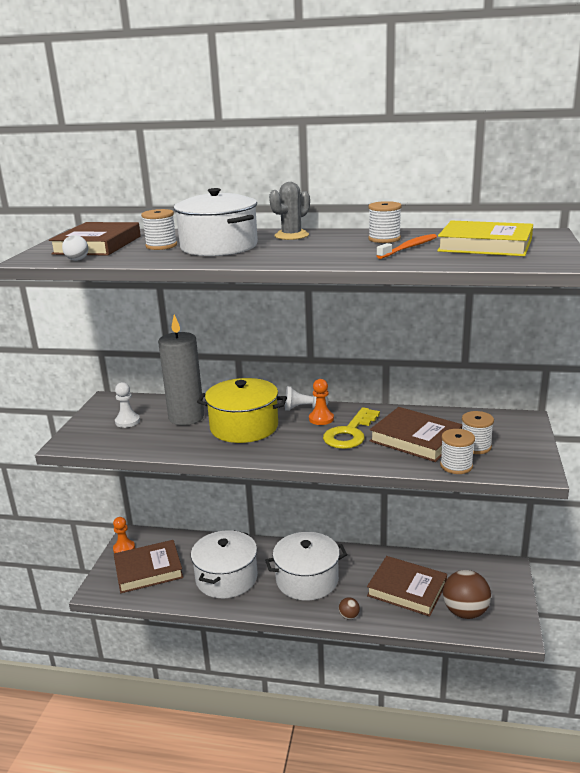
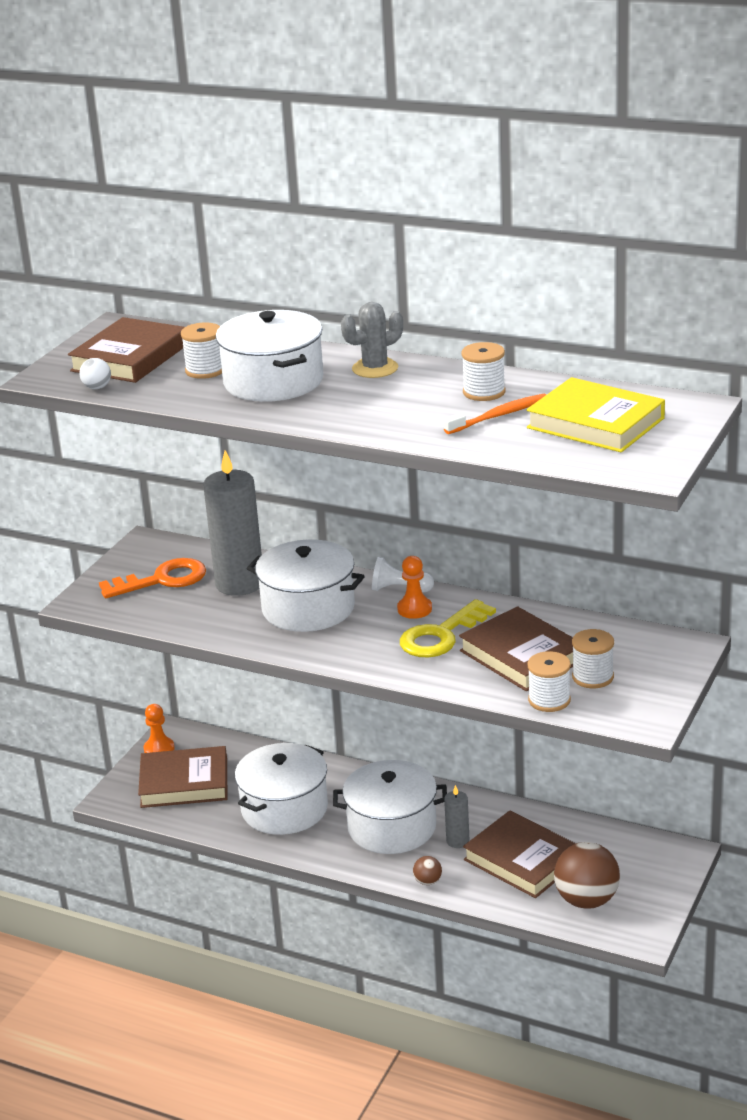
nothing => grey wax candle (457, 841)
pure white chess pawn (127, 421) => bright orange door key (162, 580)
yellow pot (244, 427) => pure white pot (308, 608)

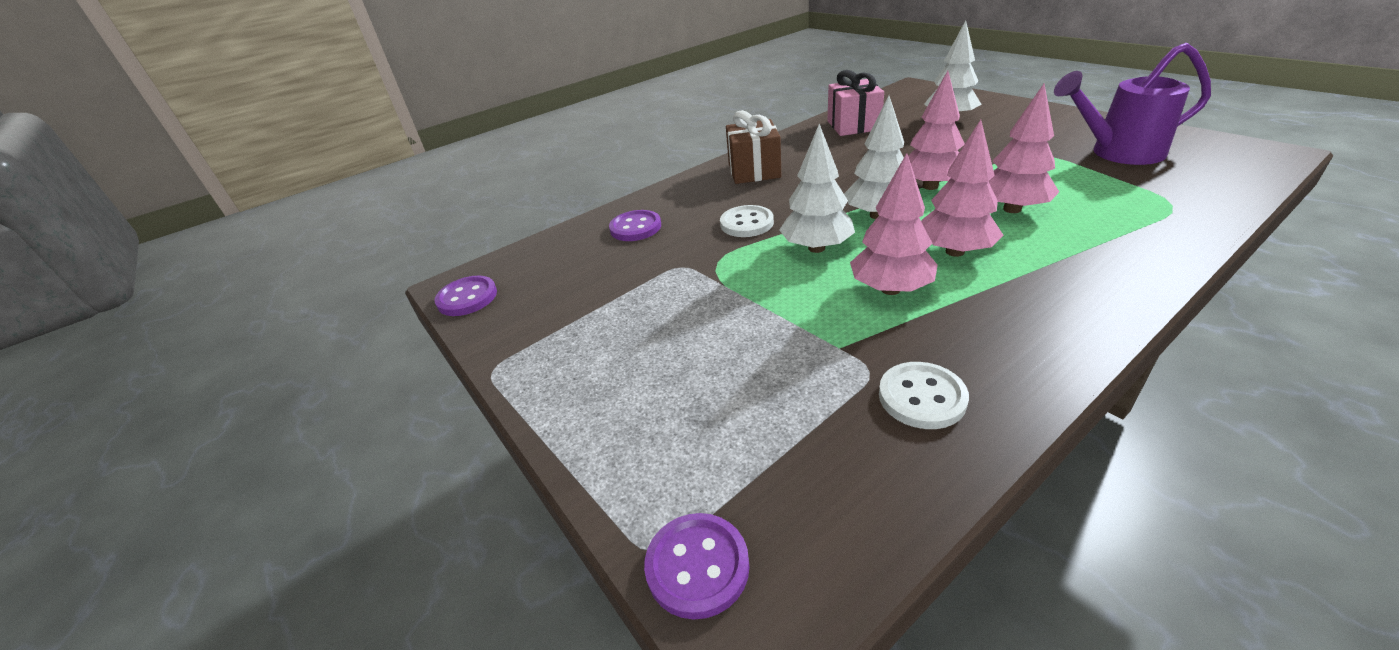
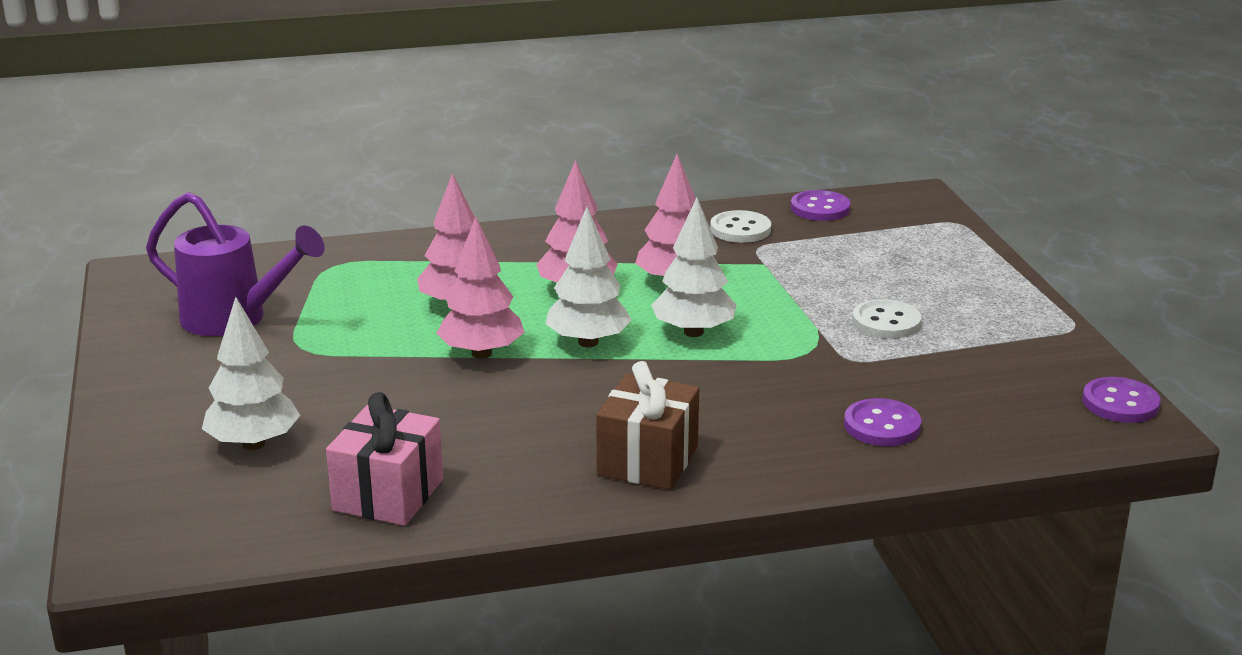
purple shirt button (697, 566) => purple shirt button (820, 208), relocated
pure white shirt button (746, 223) => pure white shirt button (886, 322), relocated

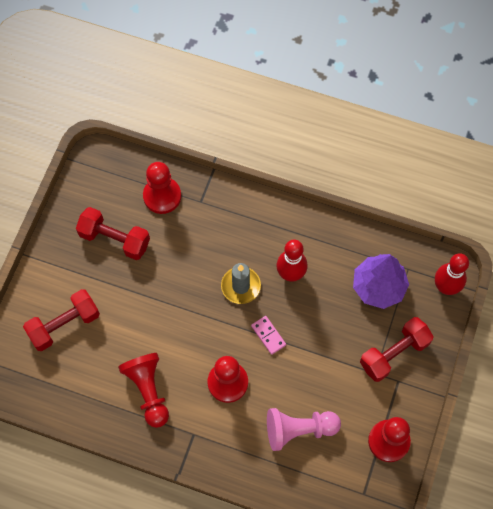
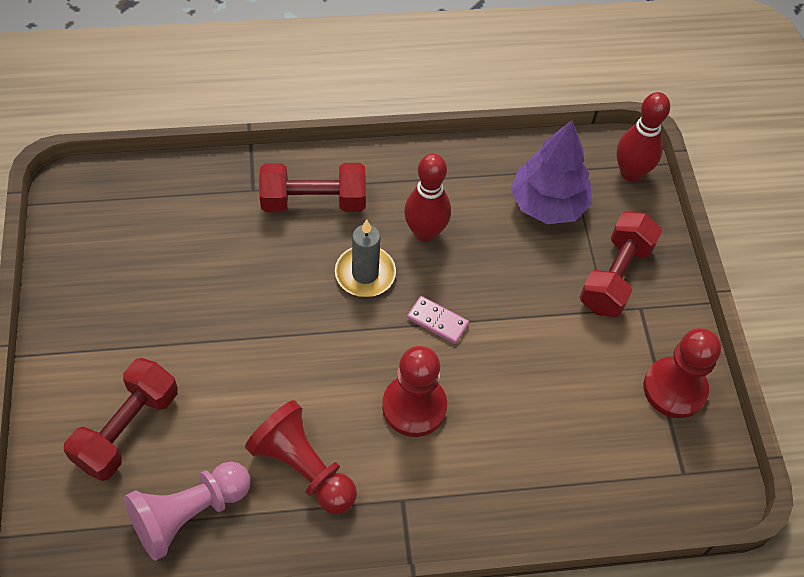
scarlet chess pawn (162, 196) => nothing
scarlet hand weight (115, 239) => scarlet hand weight (313, 201), relocated
rosy chess pawn (298, 430) => rosy chess pawn (188, 514), relocated

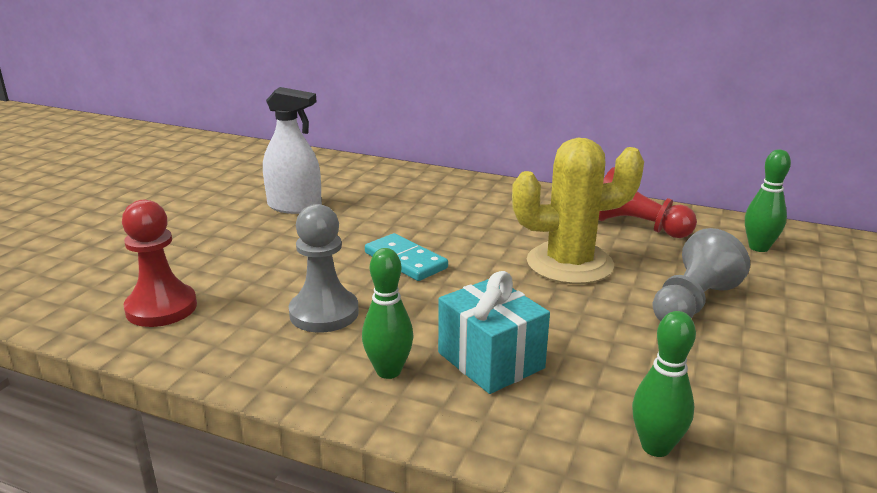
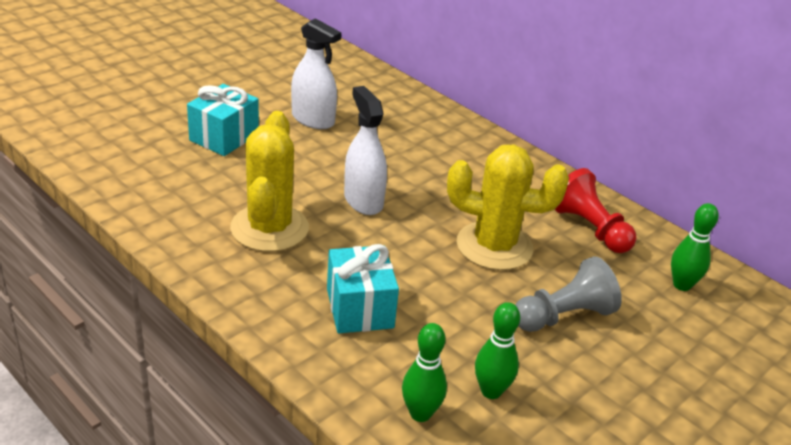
scarlet chess pawn (161, 308) => nothing
nothing => turquoise wrapped gift (224, 137)
green skittle (388, 371) => green skittle (491, 391), relocated
grey chess pawn (324, 313) => yellow saguaro cactus (269, 228)
turquoise domino (405, 260) => pure white spray cleaner (363, 200)

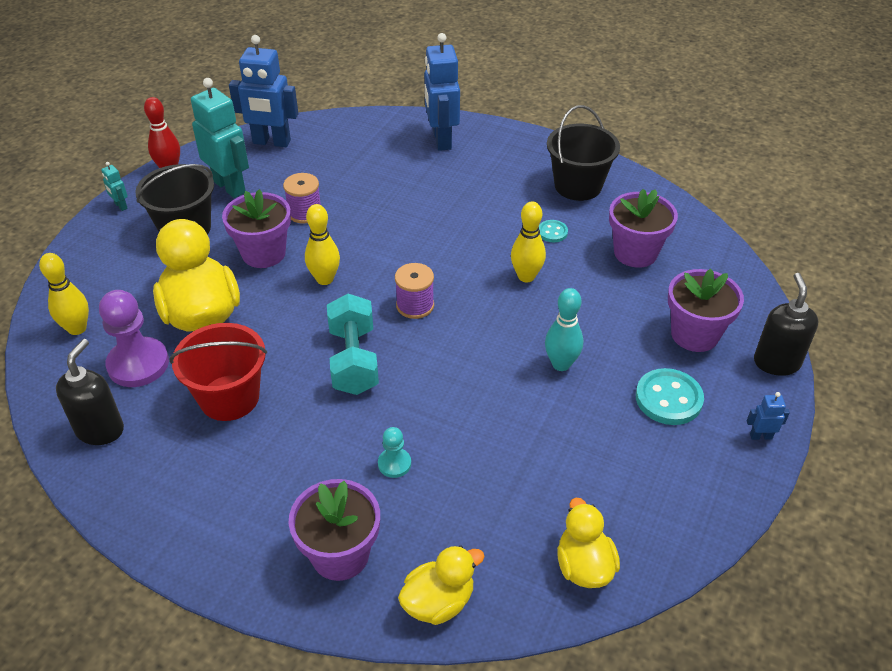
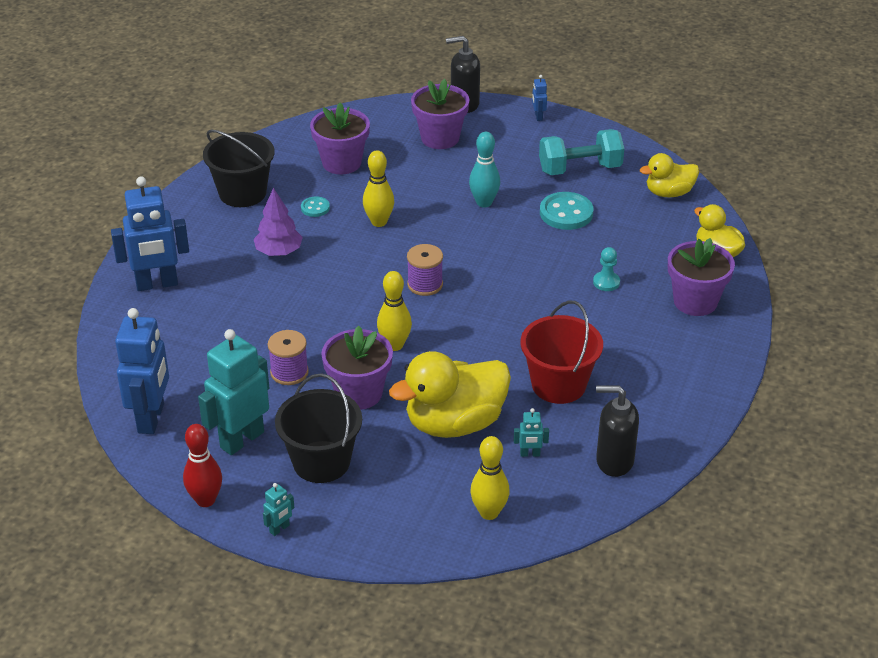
nothing => purple toy tree (279, 252)
turquoise hand weight (354, 360) => turquoise hand weight (580, 169), relocated
turquoise shirt button (668, 399) => turquoise shirt button (566, 213), relocated
purple chess pawn (138, 364) => turquoise robot (530, 454)

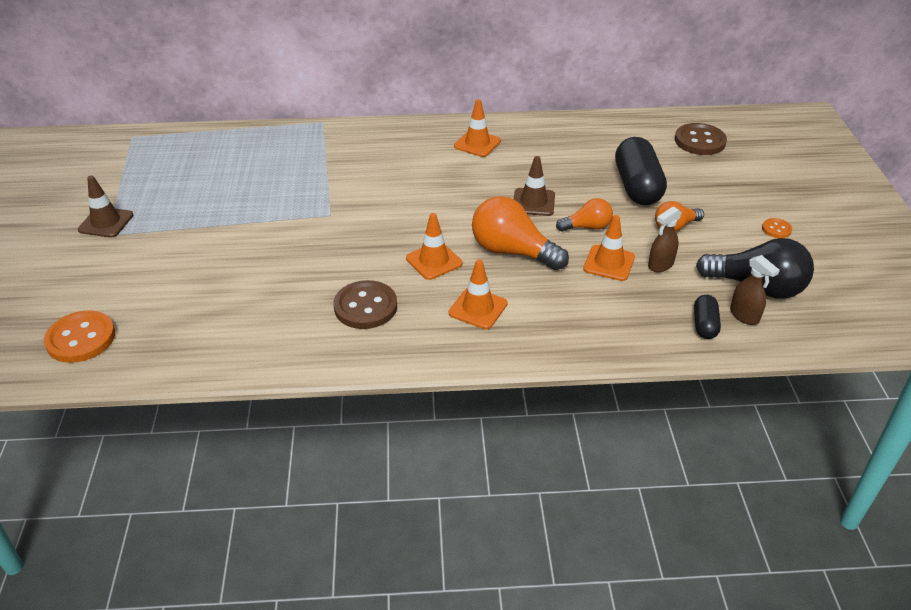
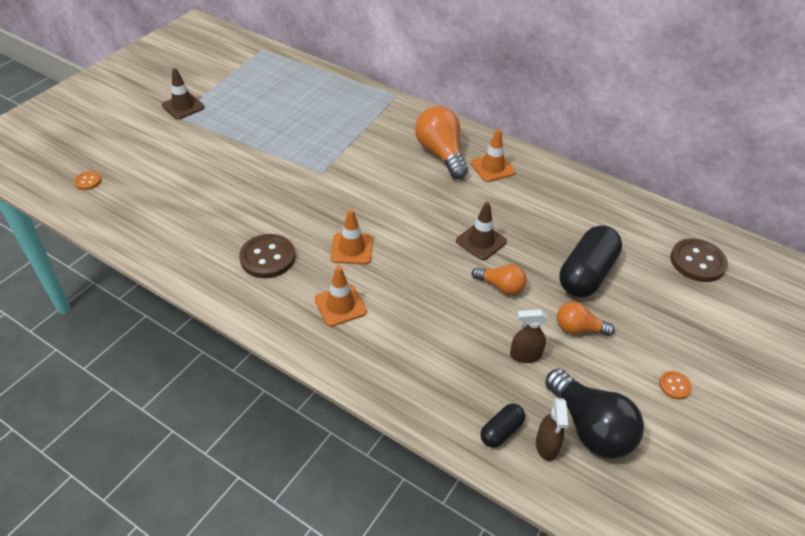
bright orange traffic cone (609, 263) => nothing
bright orange lightbulb (512, 252) => bright orange lightbulb (441, 154), relocated
bright orange shirt button (81, 338) => bright orange shirt button (88, 181), x0.50

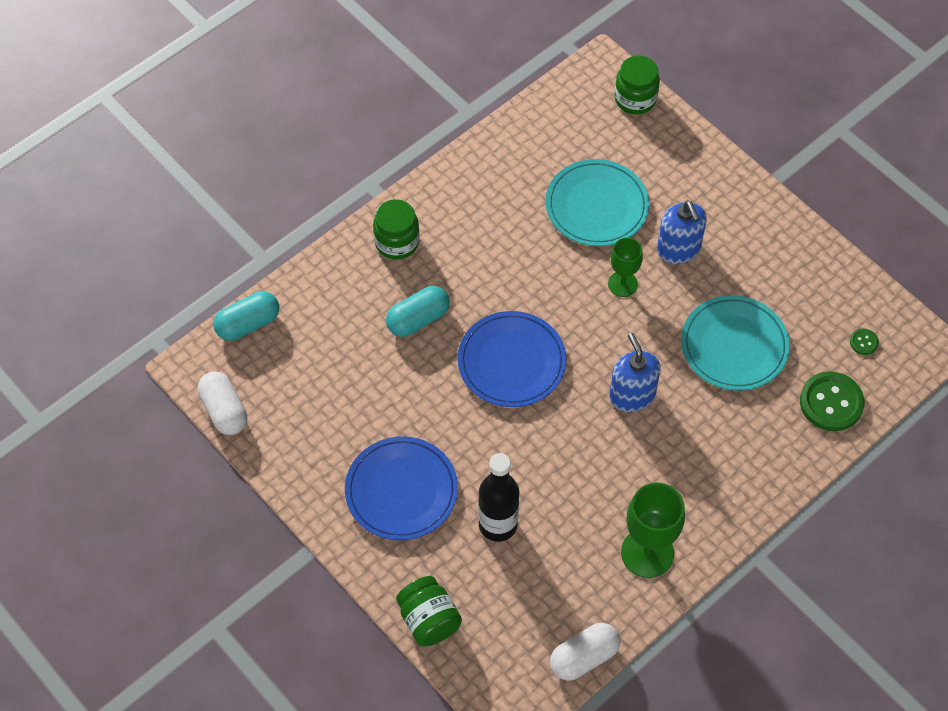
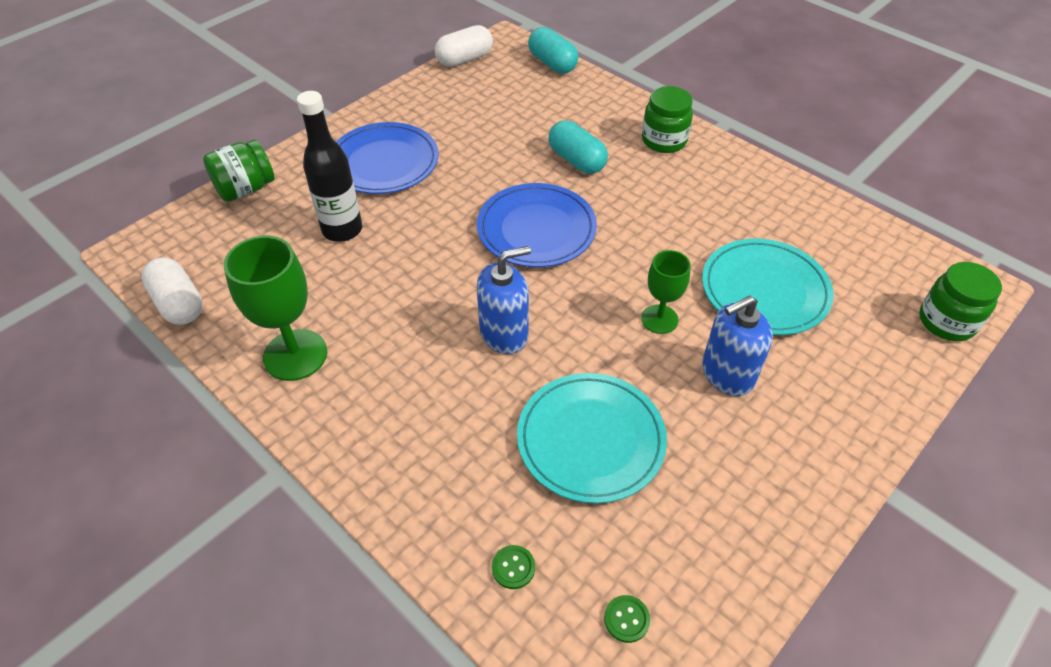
green shirt button (831, 402) => green shirt button (513, 567), x0.46

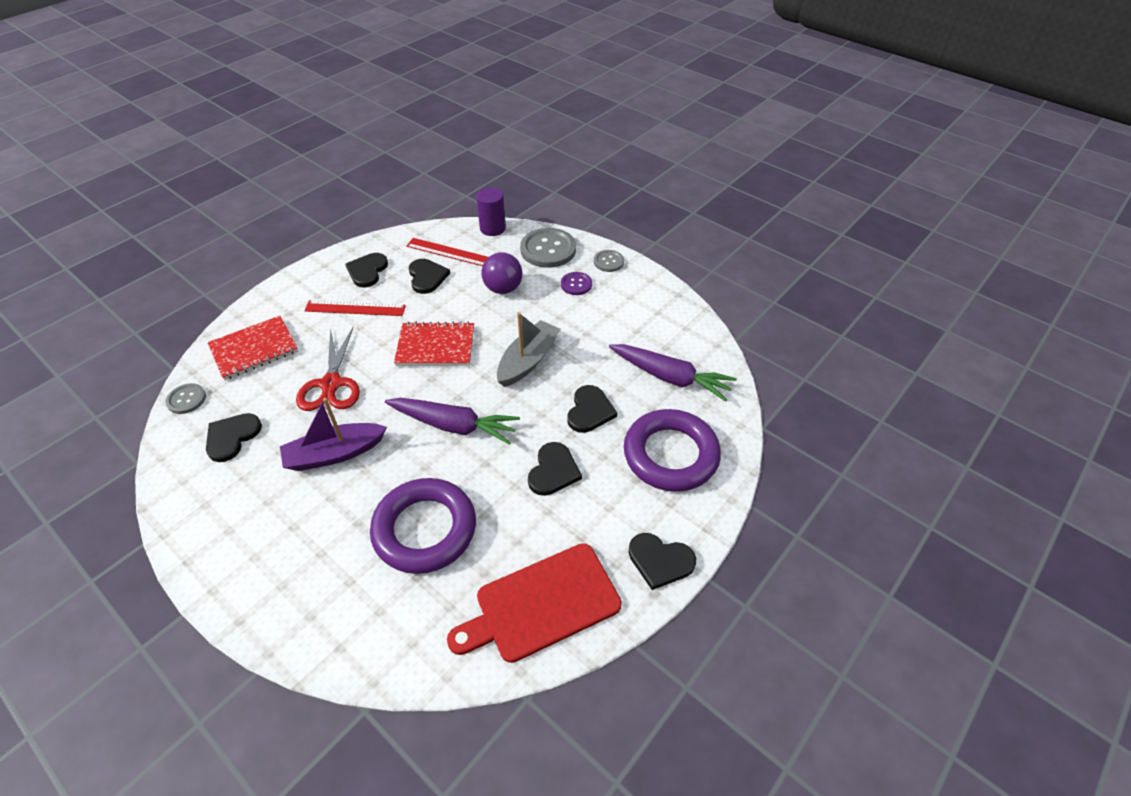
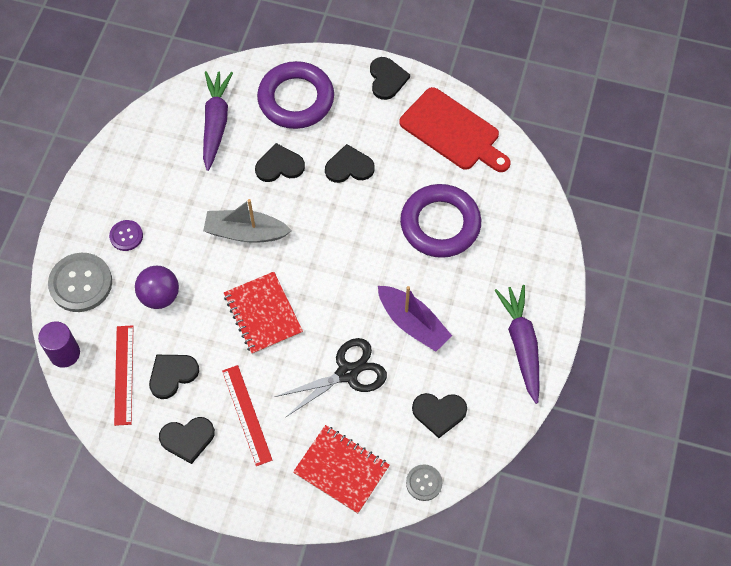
grey shirt button (608, 262) => nothing
purple root vegetable (454, 425) => purple root vegetable (521, 345), relocated
scarlet shears (331, 384) => black shears (347, 373)

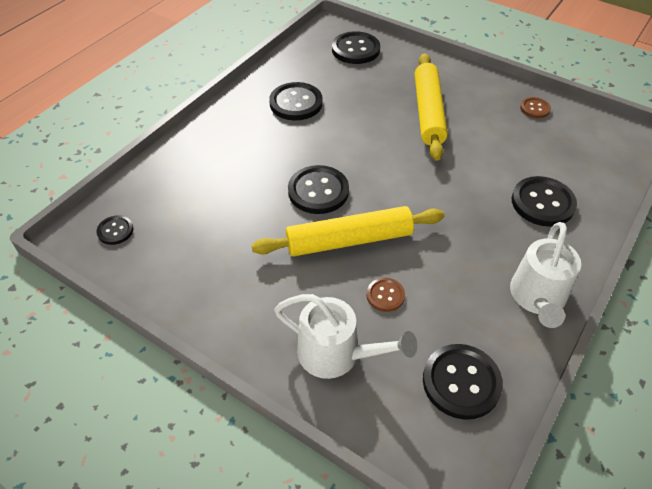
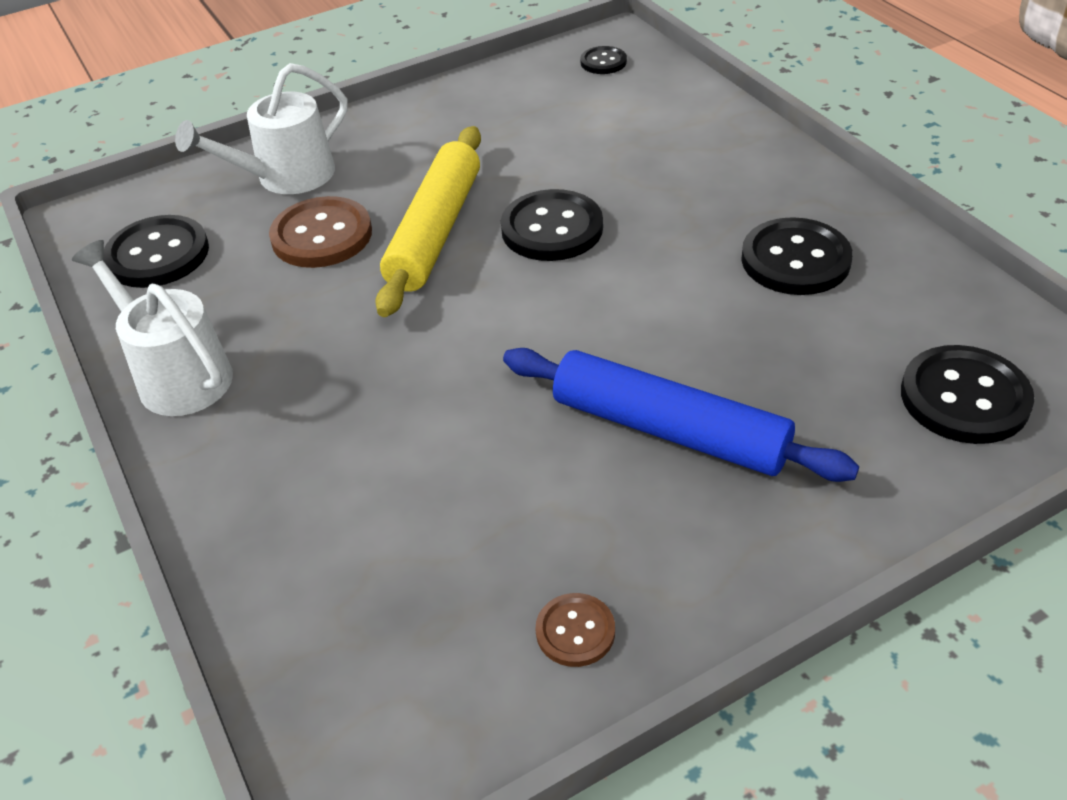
black shirt button (542, 203) => nothing
yellow pastry roller (428, 112) => blue pastry roller (669, 430)
brown shirt button (385, 295) => brown shirt button (322, 235), x1.83

